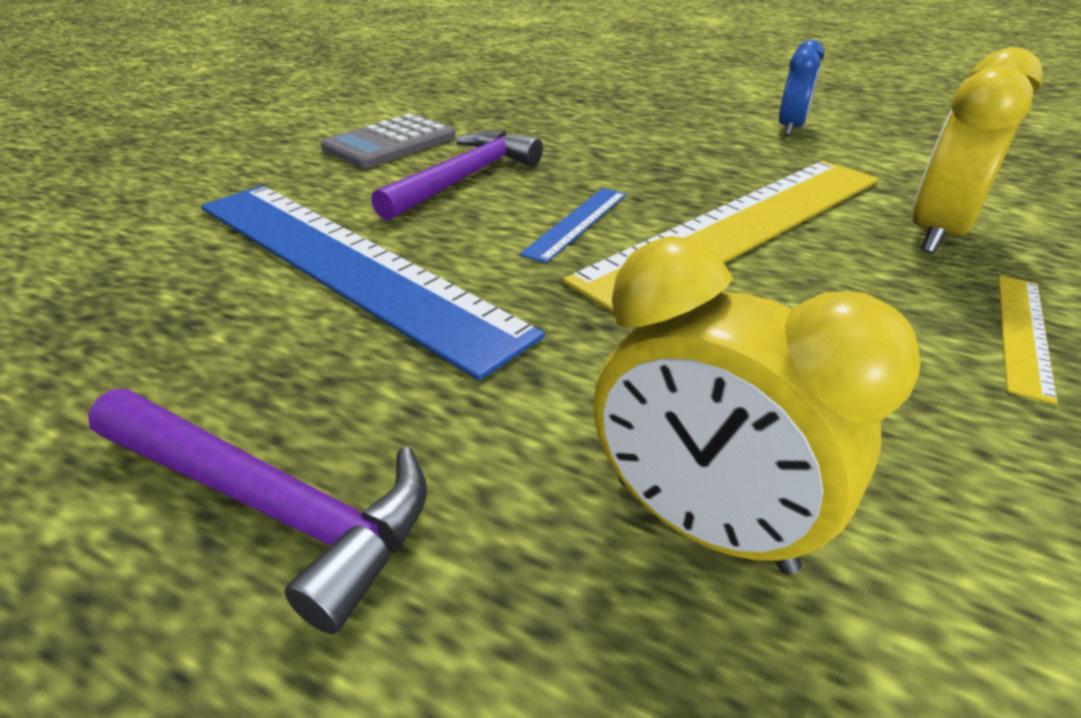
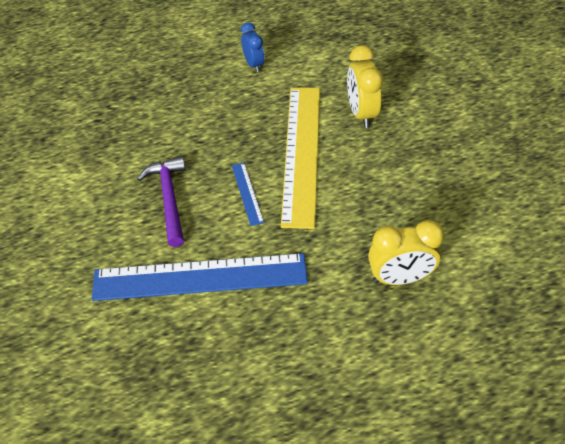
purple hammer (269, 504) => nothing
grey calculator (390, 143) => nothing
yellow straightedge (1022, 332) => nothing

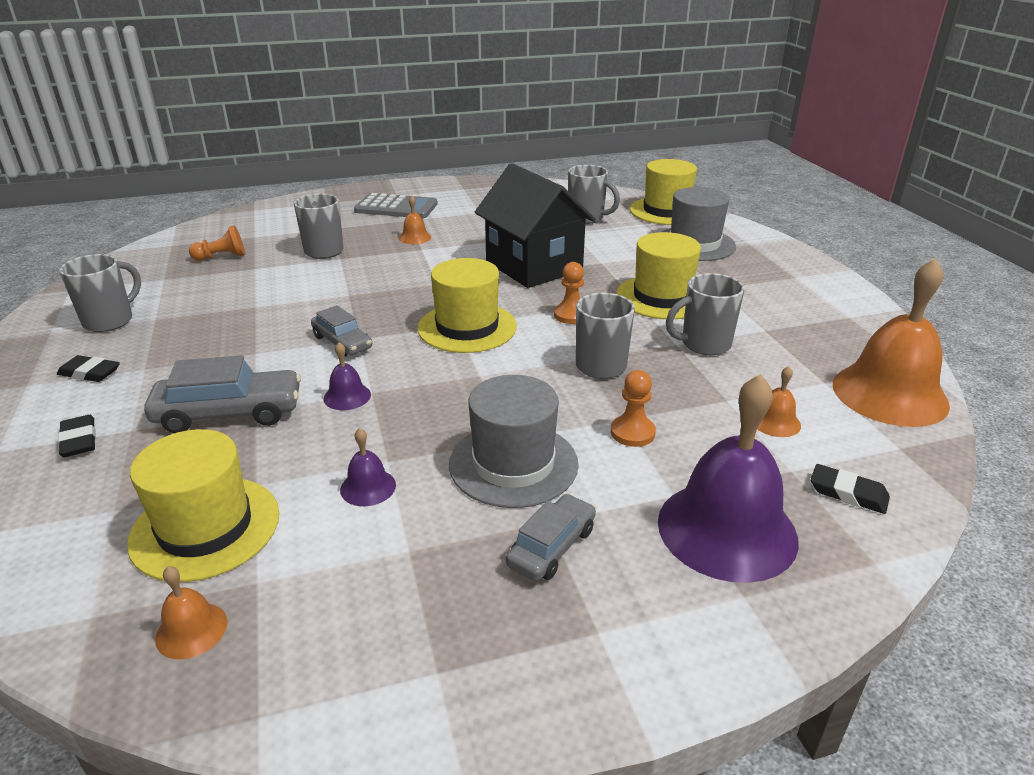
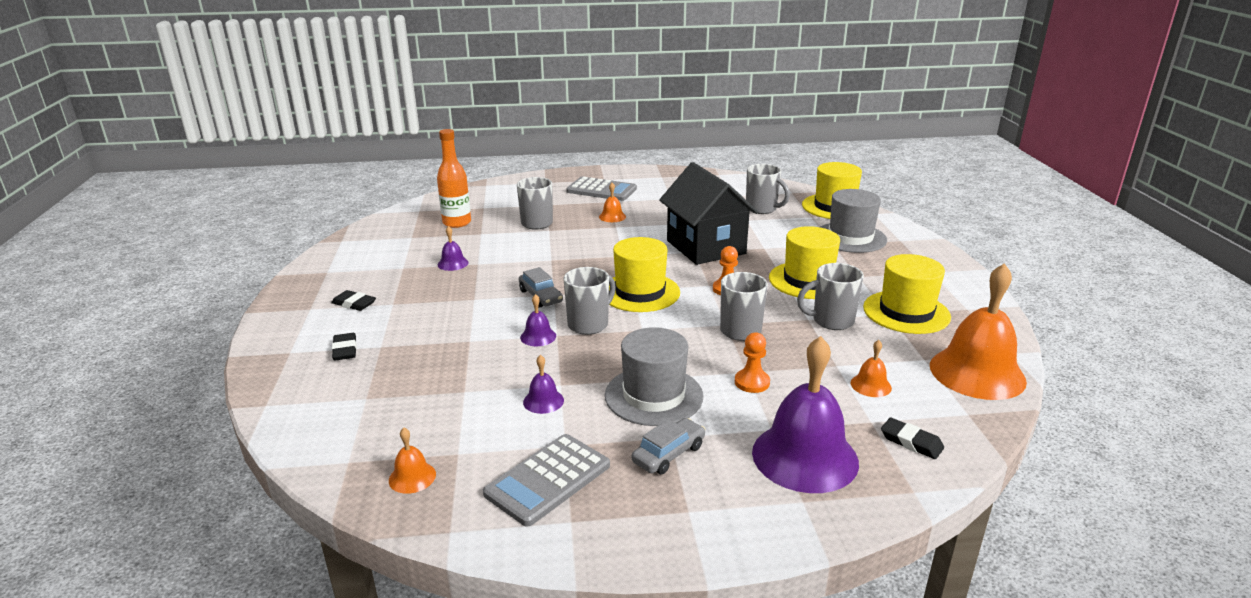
grey automobile (229, 413) => nothing
nothing => purple school bell (453, 263)
nothing => grey calculator (548, 480)
grey coffee mug (110, 321) => grey coffee mug (589, 324), relocated
yellow tall hat (205, 527) => yellow tall hat (906, 312), relocated
bright orange chess pawn (222, 257) => bright orange drink bottle (457, 223)

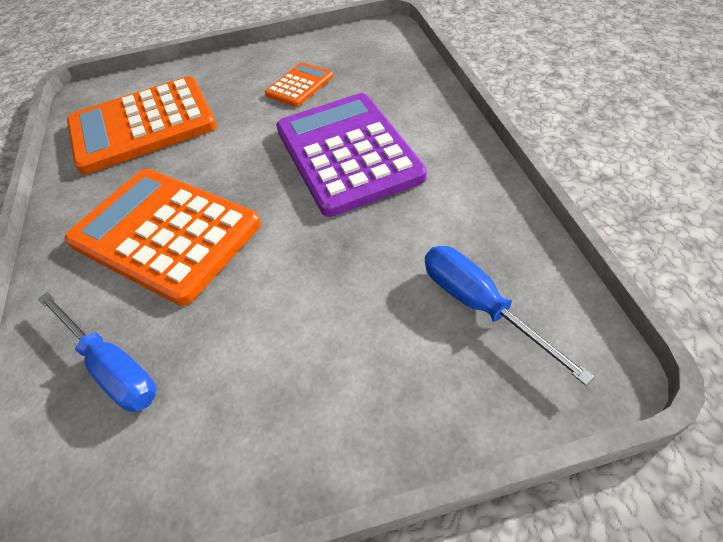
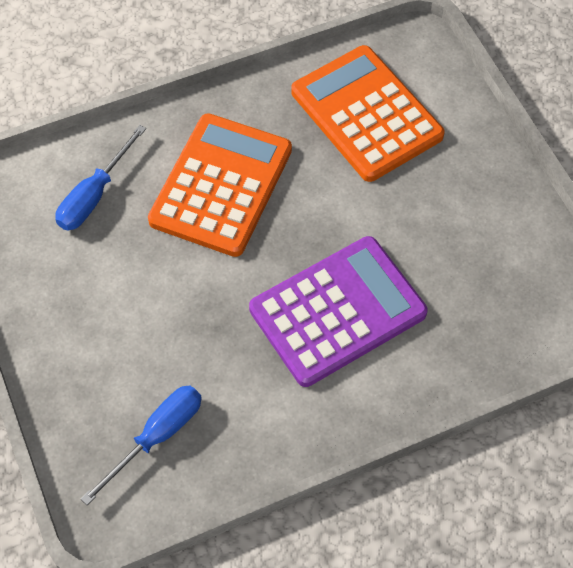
bright orange calculator (299, 85) => nothing

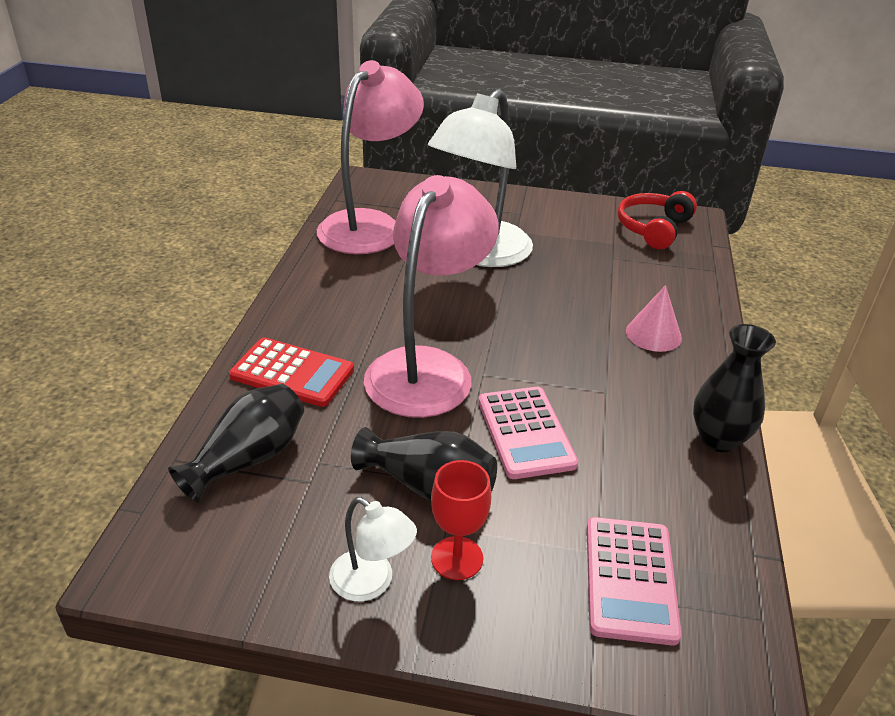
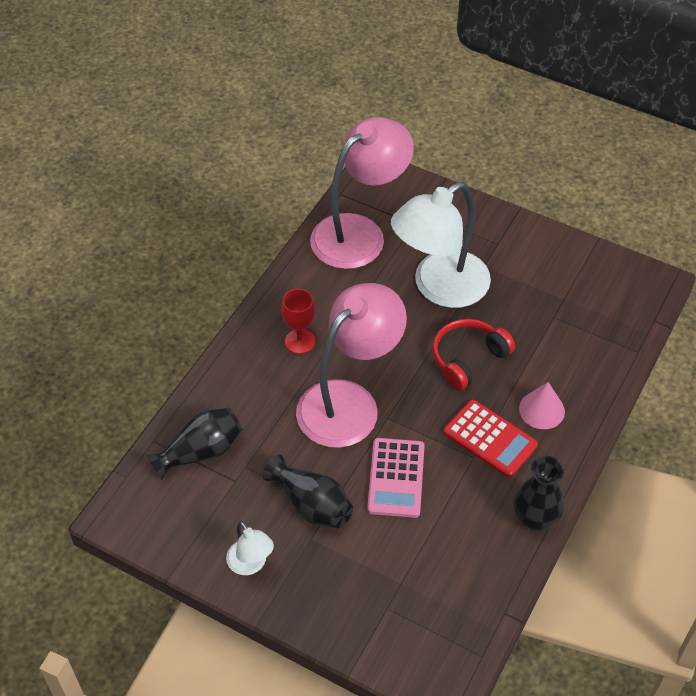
rosy calculator (630, 579) => nothing
scarlet calculator (292, 373) => scarlet calculator (490, 439), relocated
scarlet chalice (457, 558) => scarlet chalice (300, 341), relocated
scarlet over-ear headphones (653, 228) => scarlet over-ear headphones (468, 358), relocated

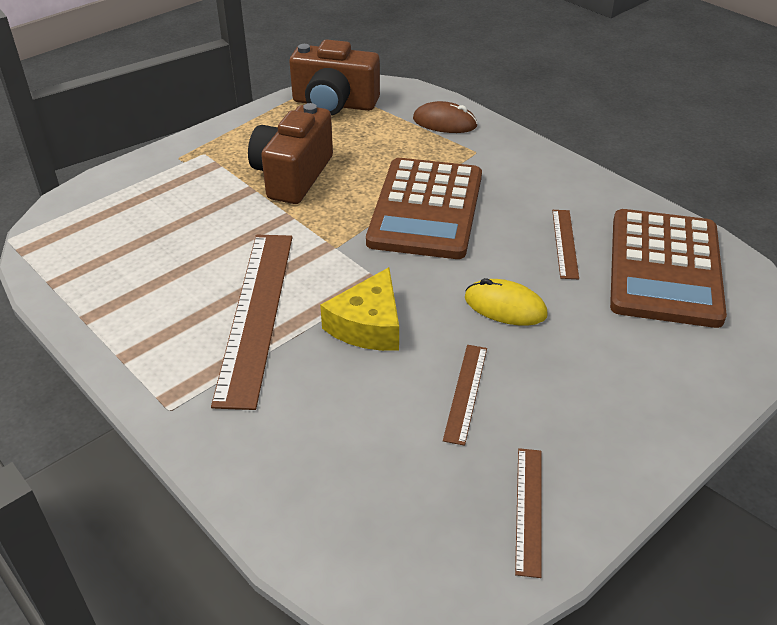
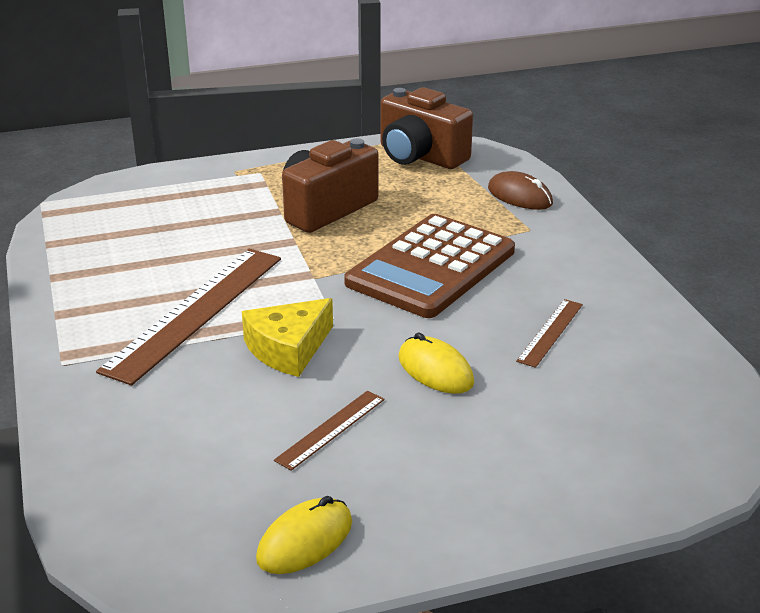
brown calculator (664, 268) => nothing
brown straightedge (529, 509) => yellow mouse (305, 540)

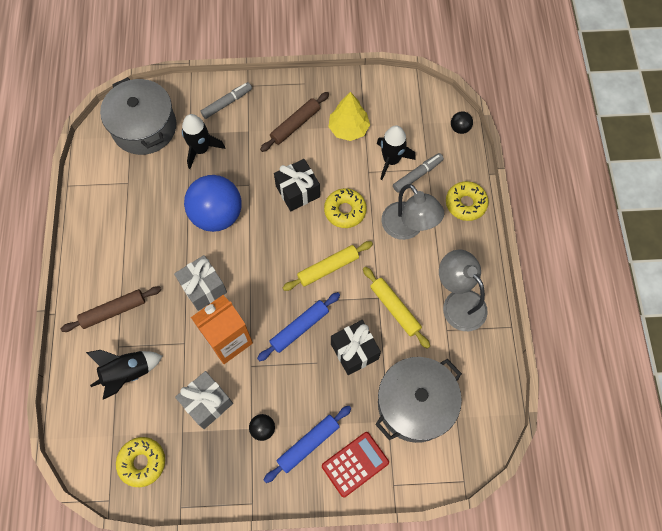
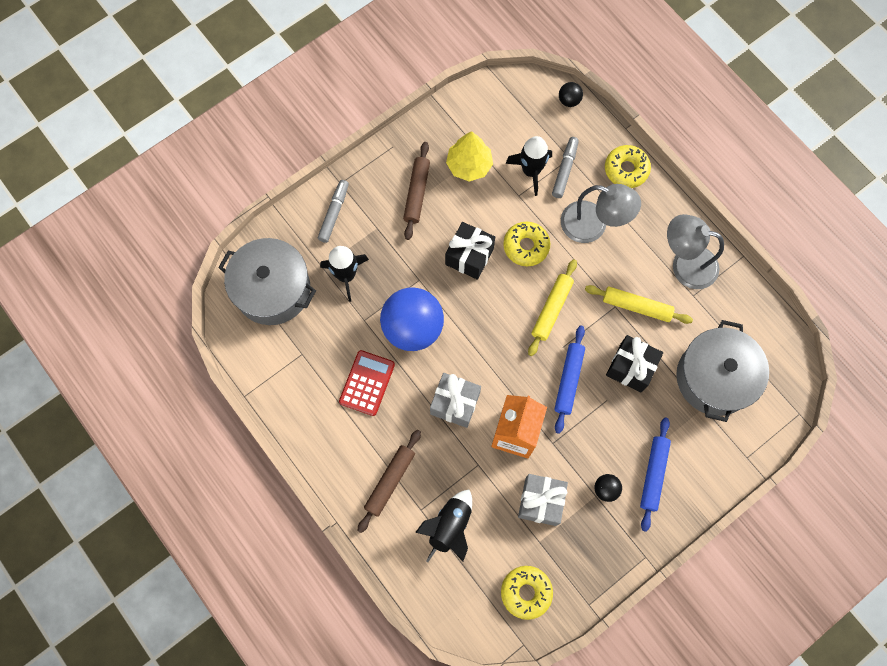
scarlet calculator (355, 464) => scarlet calculator (367, 383), relocated

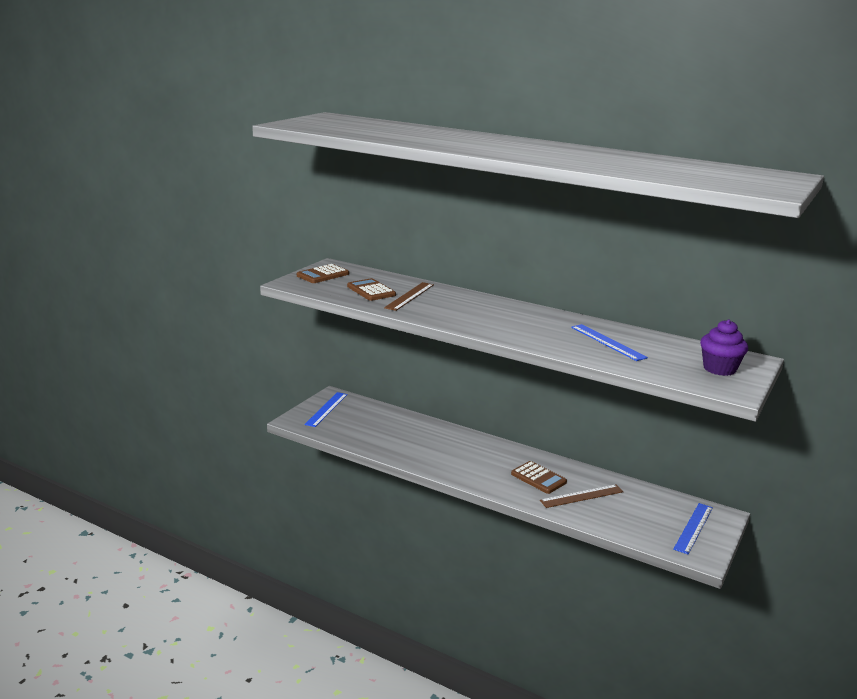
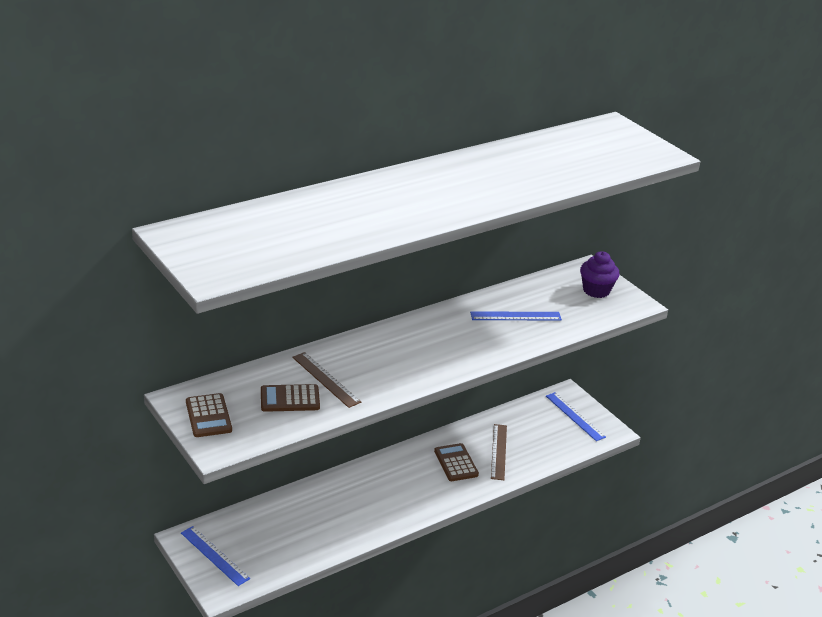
brown calculator (538, 478) => brown calculator (456, 463), 90 degrees counterclockwise

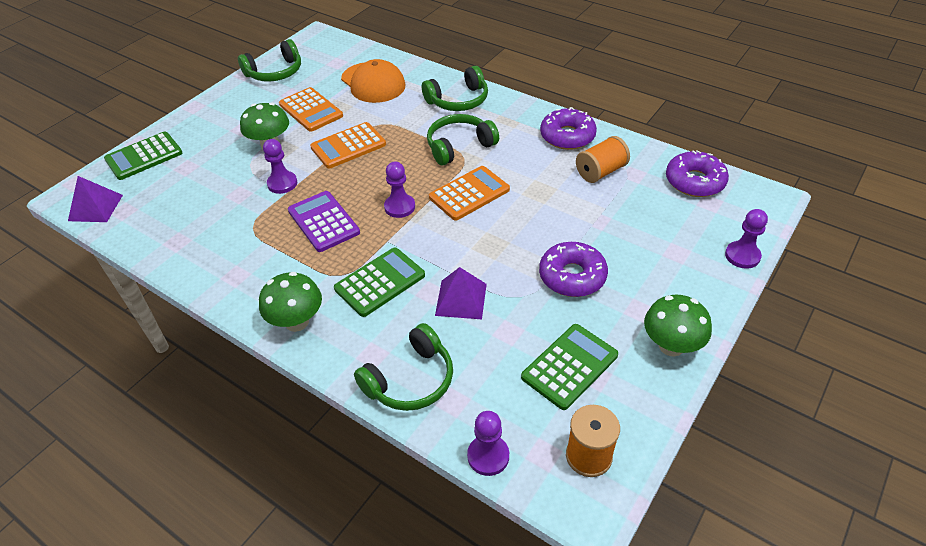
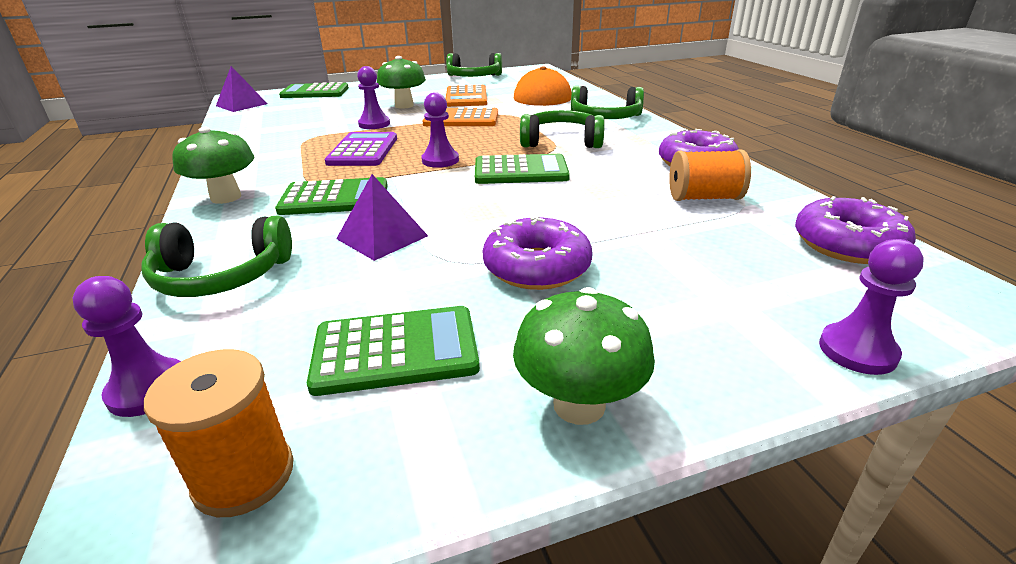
bright orange calculator (469, 193) => green calculator (520, 171)

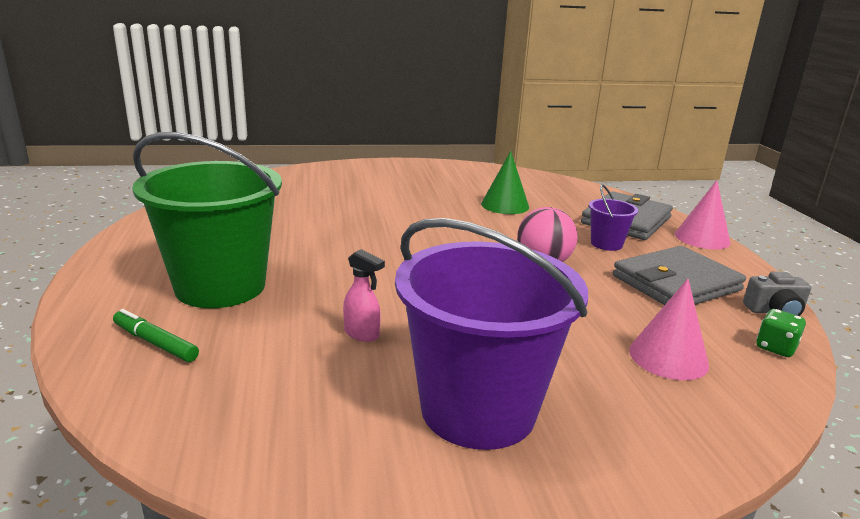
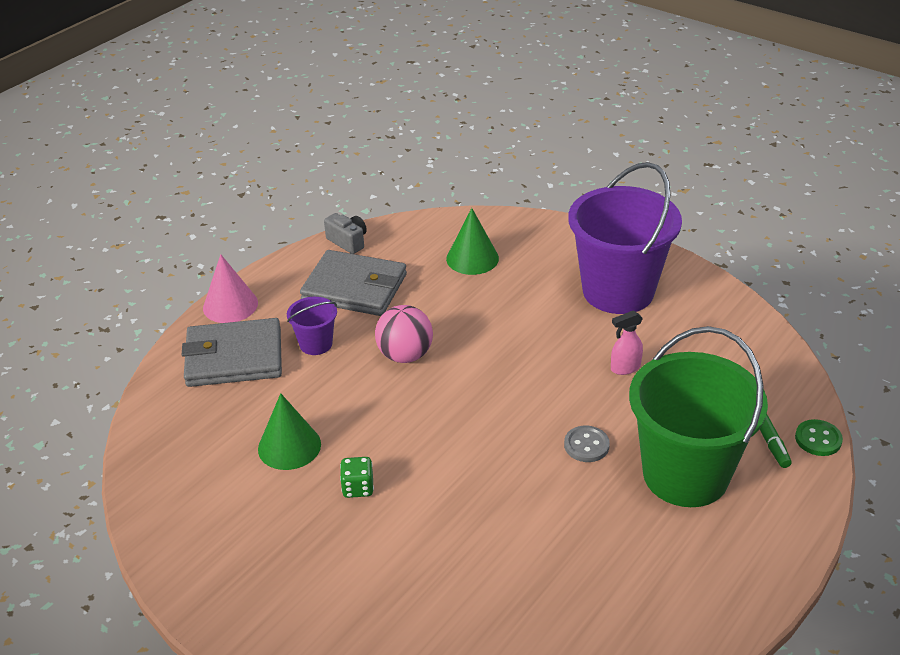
nothing => grey shirt button (586, 445)
nothing => green shirt button (818, 439)
green game die (775, 347) => green game die (358, 488), relocated
rosy solid cone (668, 357) => green solid cone (472, 258)
rosy spray cleaner (362, 334) => rosy spray cleaner (625, 368), 105 degrees counterclockwise

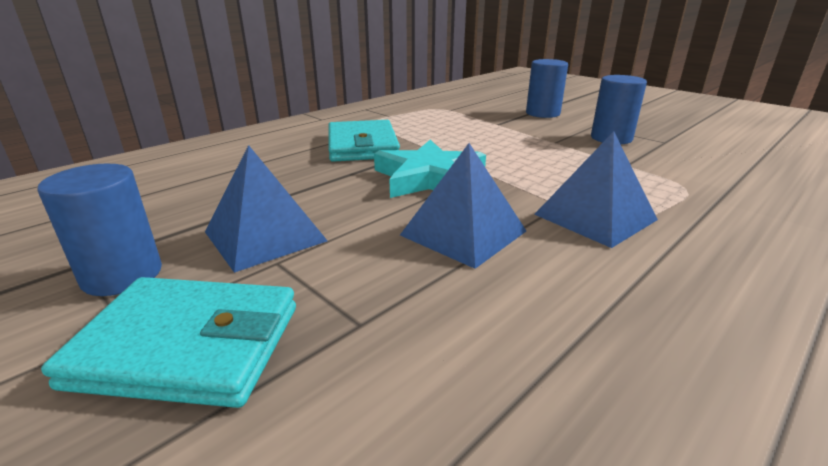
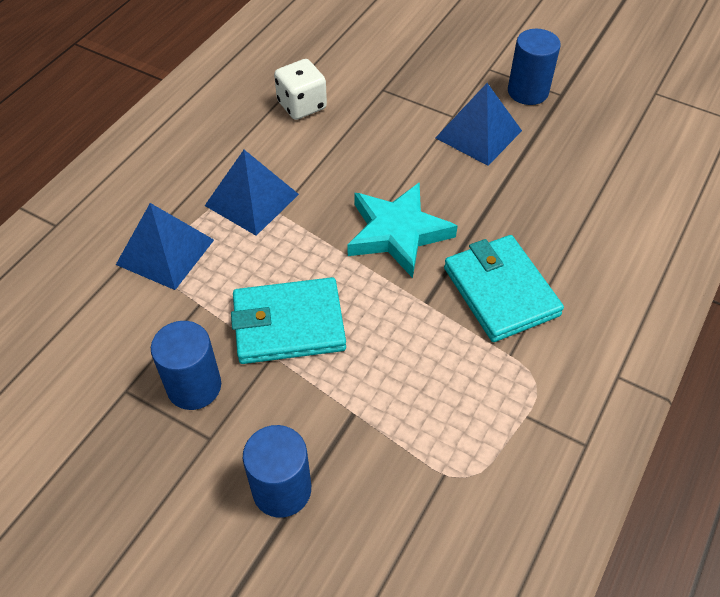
nothing => pure white game die (302, 105)
turquoise wallet (188, 345) => turquoise wallet (289, 324), relocated
blue pyramid (463, 233) => blue pyramid (165, 252), relocated

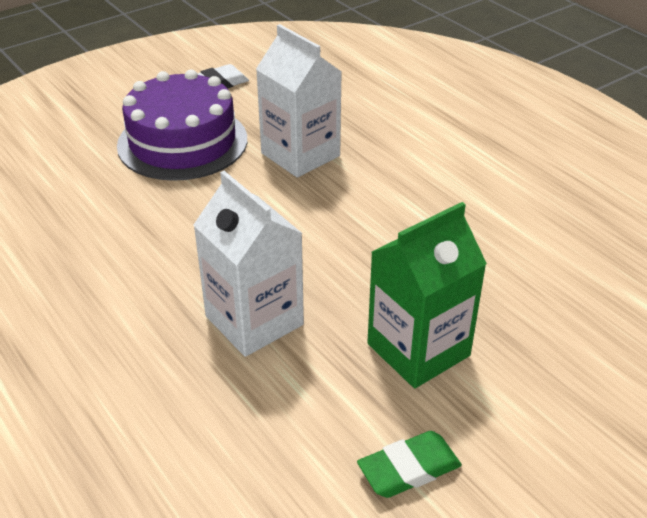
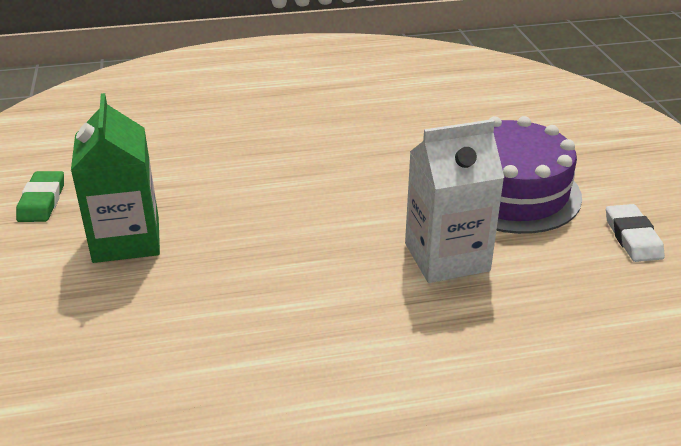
pure white carton (254, 320) => nothing

